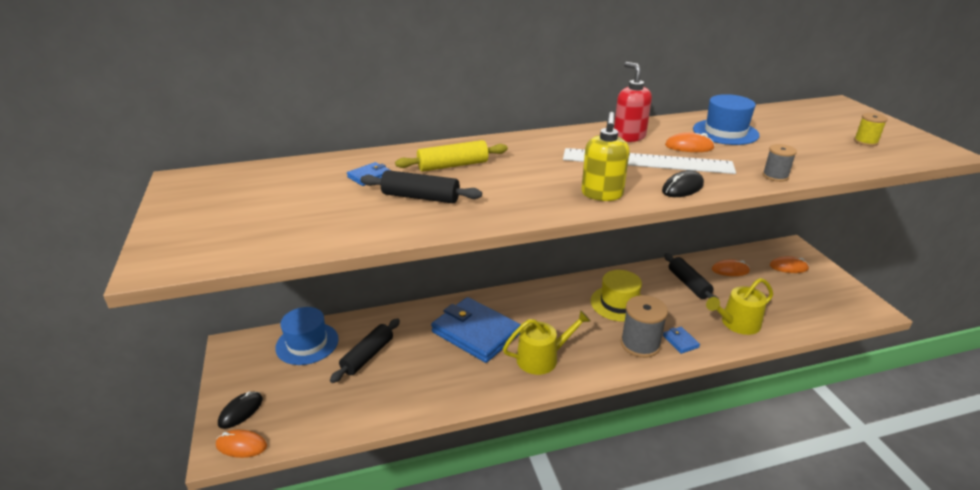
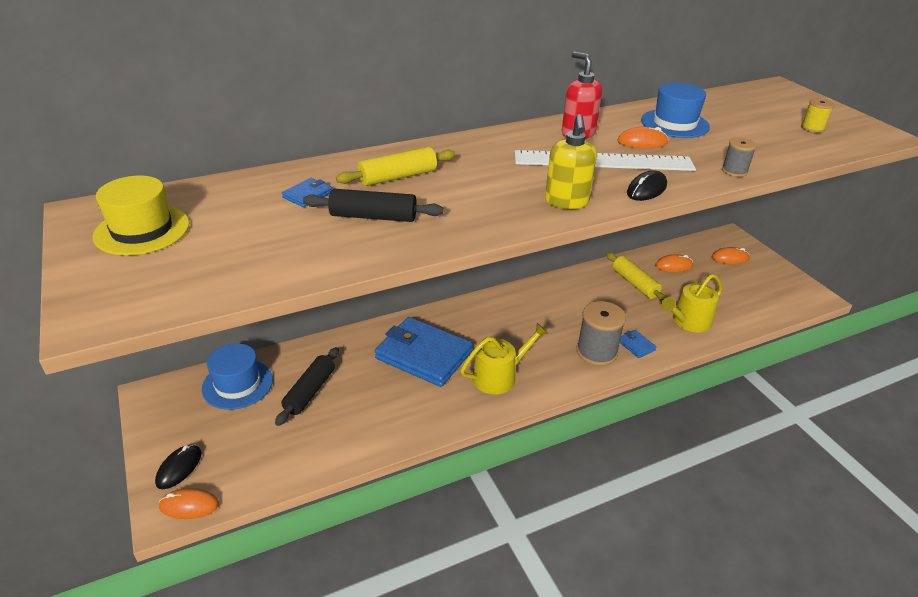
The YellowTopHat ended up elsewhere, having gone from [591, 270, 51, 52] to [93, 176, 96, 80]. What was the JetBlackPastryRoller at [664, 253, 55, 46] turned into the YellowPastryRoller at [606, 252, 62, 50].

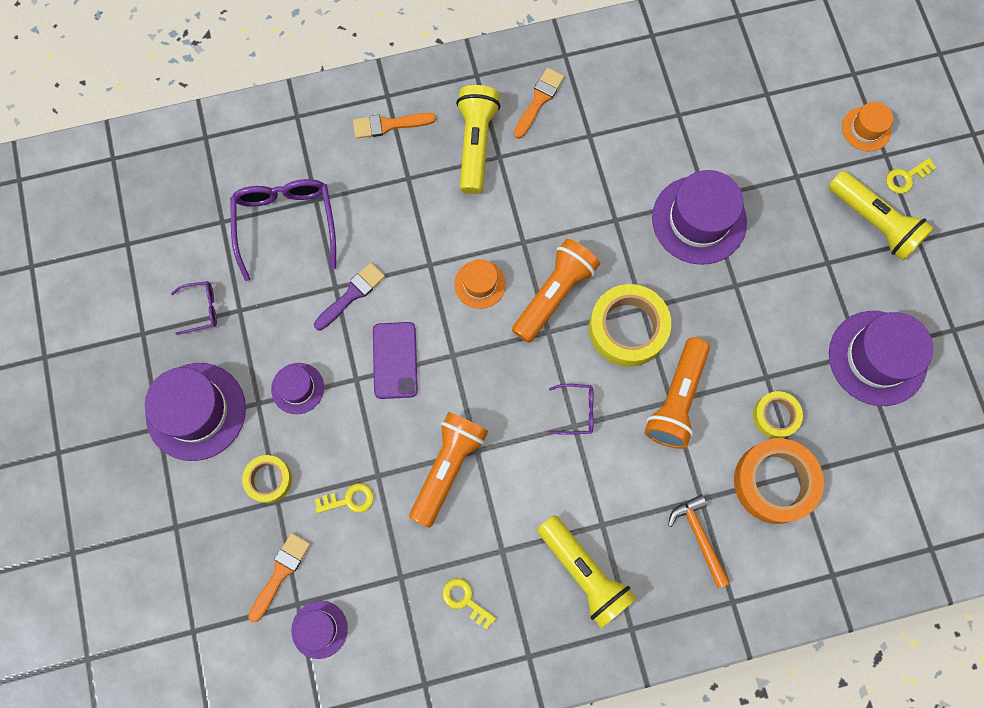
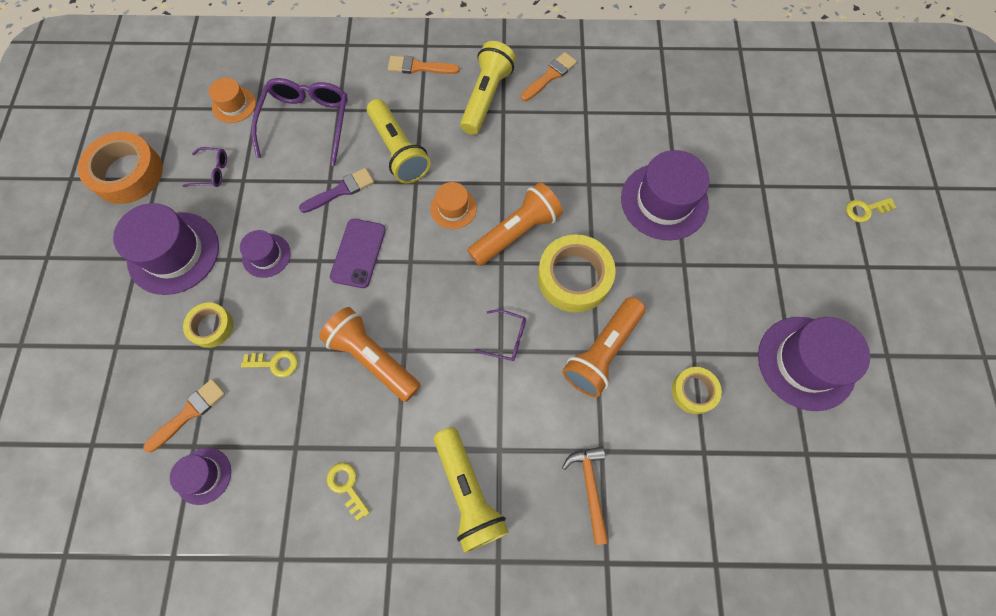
The BrightOrangeTorch at [409, 412, 79, 116] ended up facing another way, 90 degrees counterclockwise from before. The BrightOrangeTape ended up elsewhere, having gone from [734, 438, 90, 86] to [78, 132, 85, 72]. The YellowTorch ended up elsewhere, having gone from [828, 171, 106, 90] to [367, 99, 64, 84]. The BrightOrangeTopHat ended up elsewhere, having gone from [842, 102, 51, 49] to [209, 78, 47, 45].

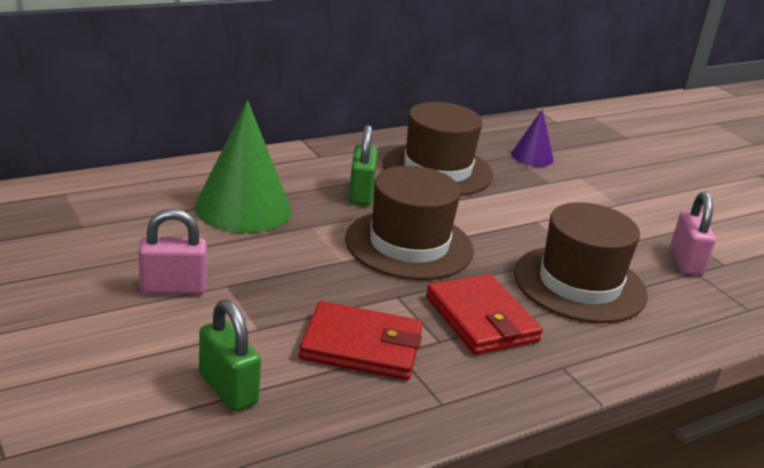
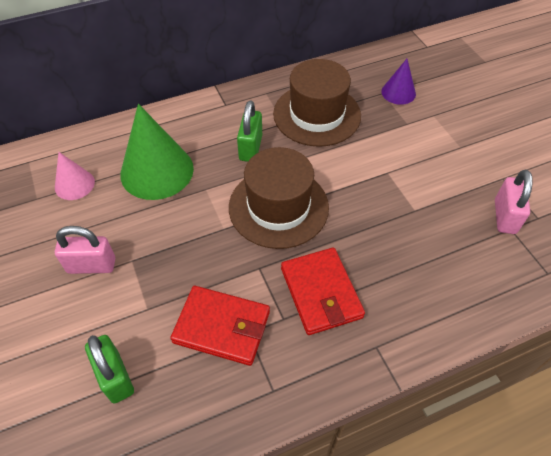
The second view lost the BrownTopHat at [514, 202, 134, 121]. The second view gained the RosePinkSolidCone at [55, 152, 40, 48].

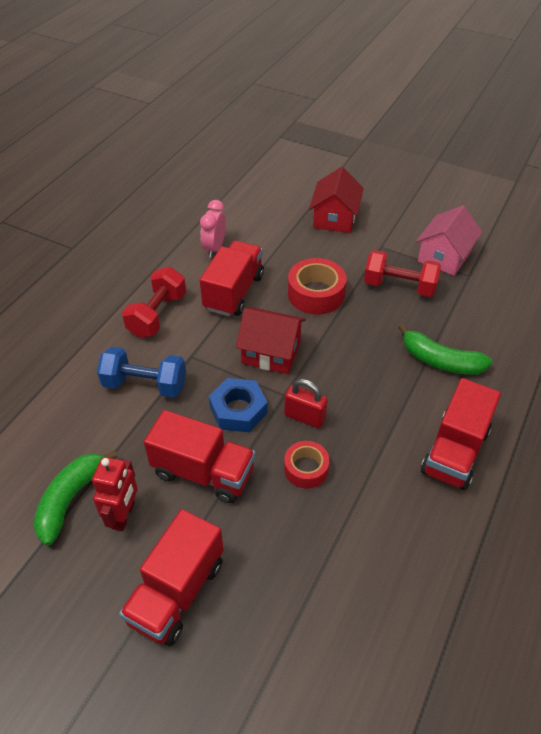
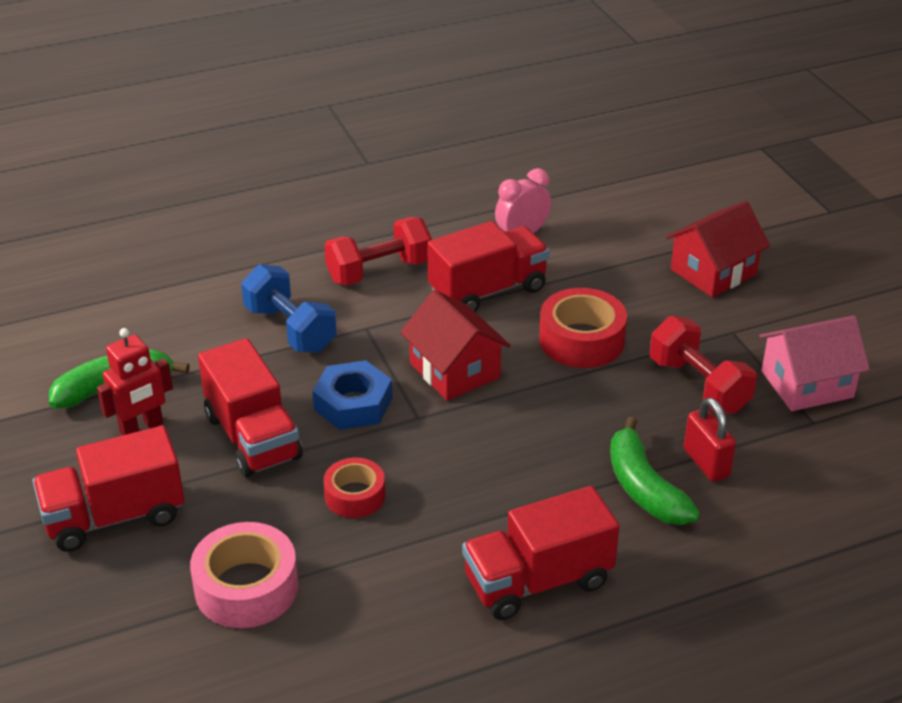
The RedPadlock ended up elsewhere, having gone from [284, 379, 44, 49] to [684, 398, 52, 84]. The second view gained the RosePinkTape at [190, 522, 108, 106].

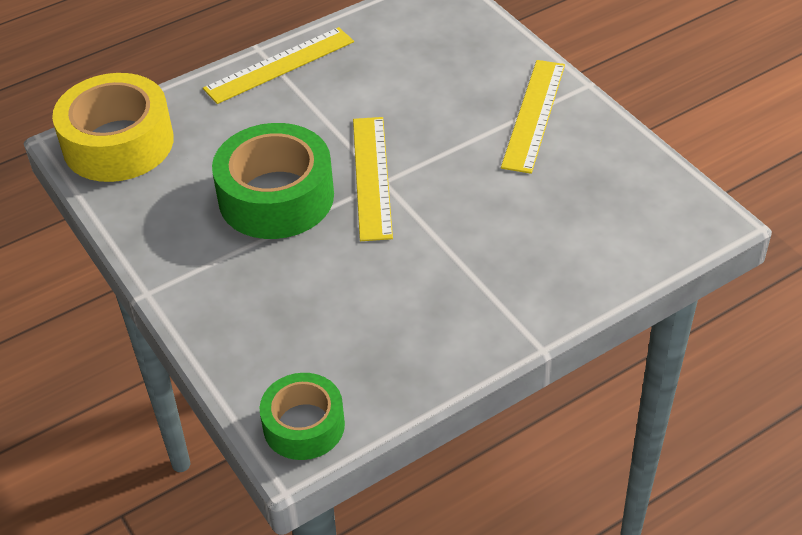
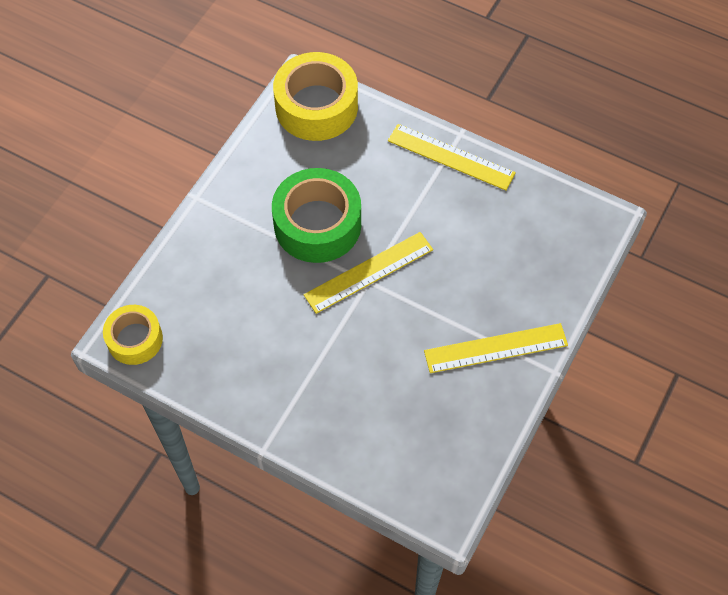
What was the LeafGreenTape at [260, 373, 85, 87] turned into the YellowTape at [103, 305, 60, 60].

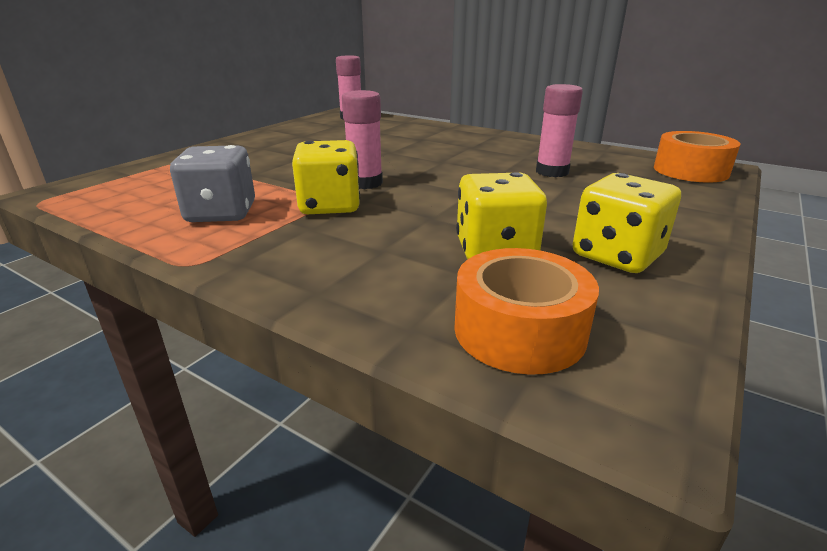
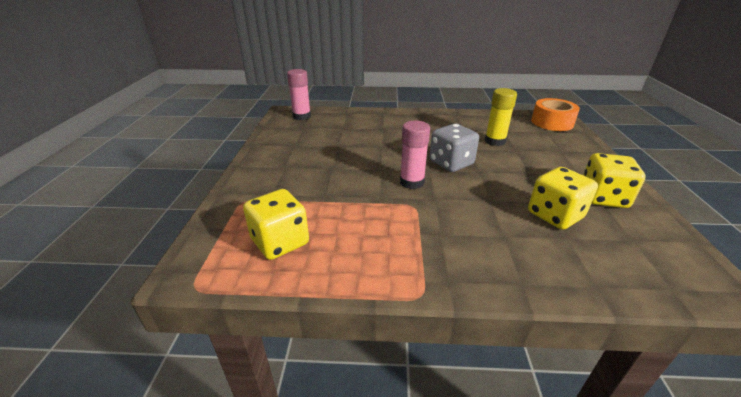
The GreyDie ended up elsewhere, having gone from [170, 145, 85, 77] to [430, 124, 49, 48]. The YellowDie ended up elsewhere, having gone from [292, 140, 68, 74] to [243, 189, 66, 71]. The second view lost the BrightOrangeTape at [454, 248, 145, 127]. What was the RosePinkGlueStick at [536, 84, 47, 93] turned into the YellowGlueStick at [485, 88, 32, 58].

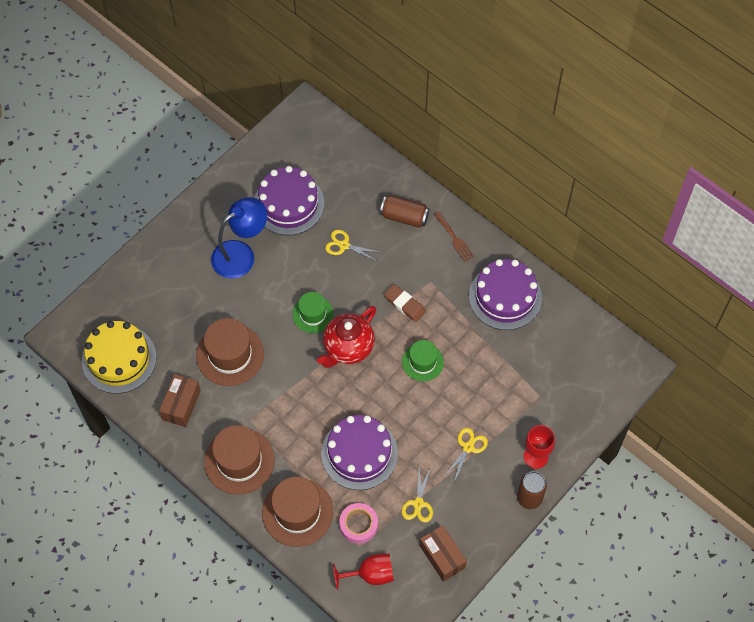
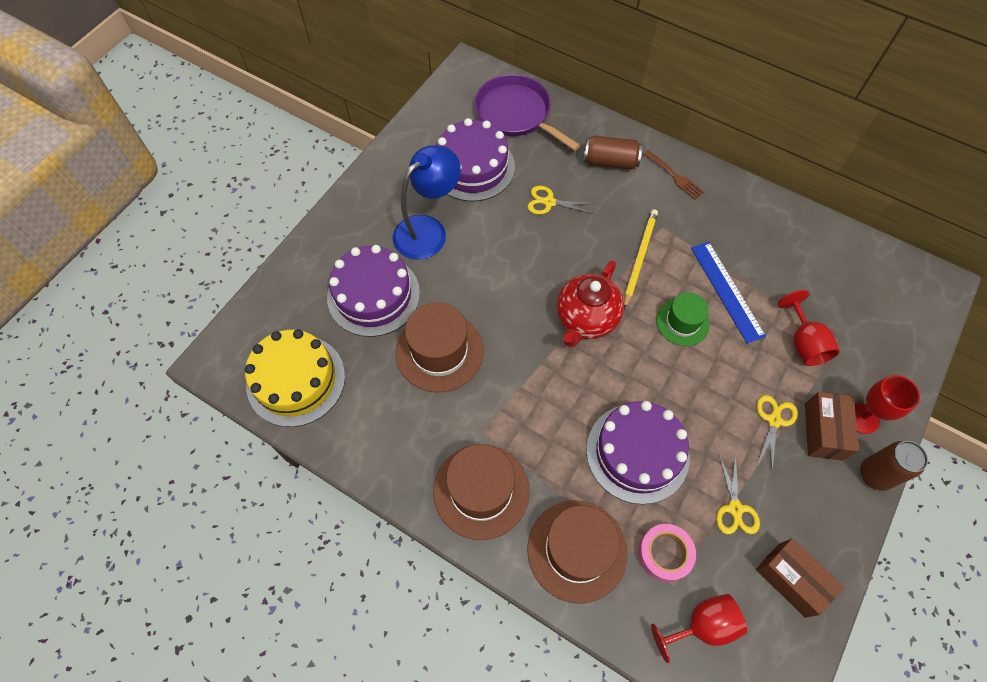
The BrownPackage ended up elsewhere, having gone from [159, 374, 42, 53] to [805, 392, 54, 69]. The second view lost the LeafGreenTopHat at [292, 292, 42, 41]. Where the BrownGumEraser stood at [384, 284, 42, 38], the YellowWoodenPencil came to stand at [624, 209, 34, 100]. The PurpleCake ended up elsewhere, having gone from [469, 259, 73, 71] to [327, 245, 93, 92]. The second view gained the PurpleSkillet at [474, 74, 106, 77]. The second view gained the BlueMeasuringStick at [691, 242, 75, 102]. The second view gained the RedWineGlass at [778, 290, 62, 76].

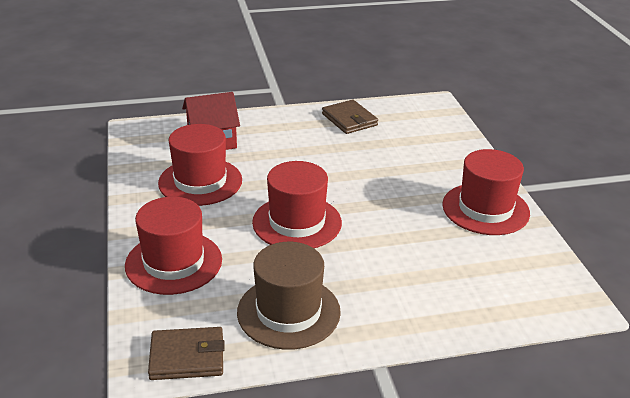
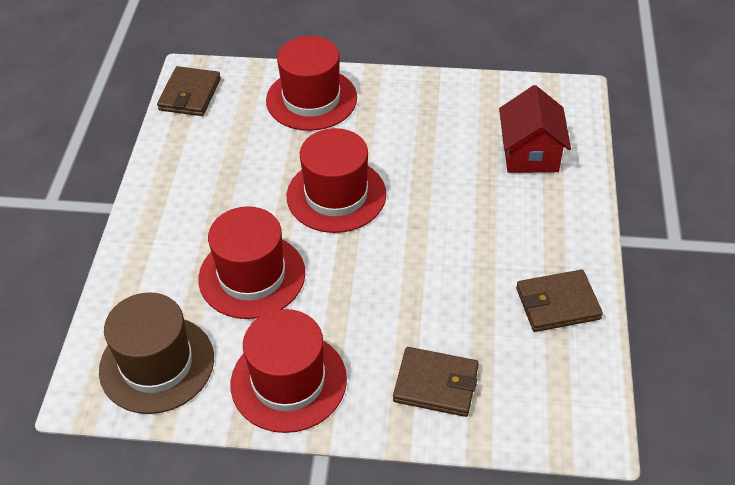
The RedTopHat ended up elsewhere, having gone from [158, 124, 84, 82] to [198, 206, 107, 113]. The BrownTopHat ended up elsewhere, having gone from [237, 242, 104, 108] to [99, 292, 115, 122]. The second view gained the BrownCardWallet at [393, 347, 86, 70].

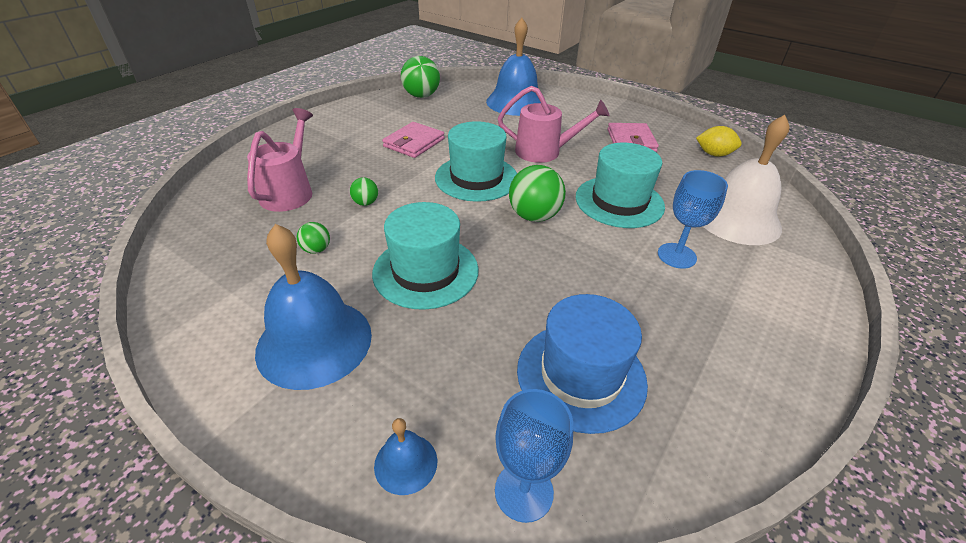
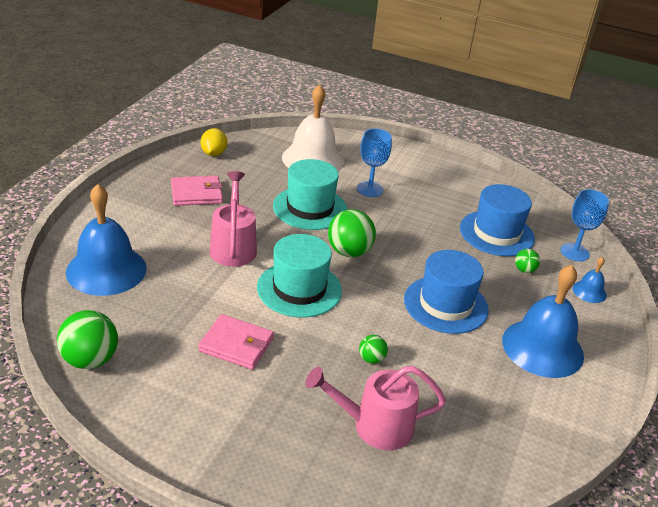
The LeafGreenSphere ended up elsewhere, having gone from [297, 222, 33, 32] to [515, 249, 25, 24]. What was the TurquoiseTopHat at [372, 202, 107, 108] turned into the BlueTopHat at [404, 250, 85, 84].

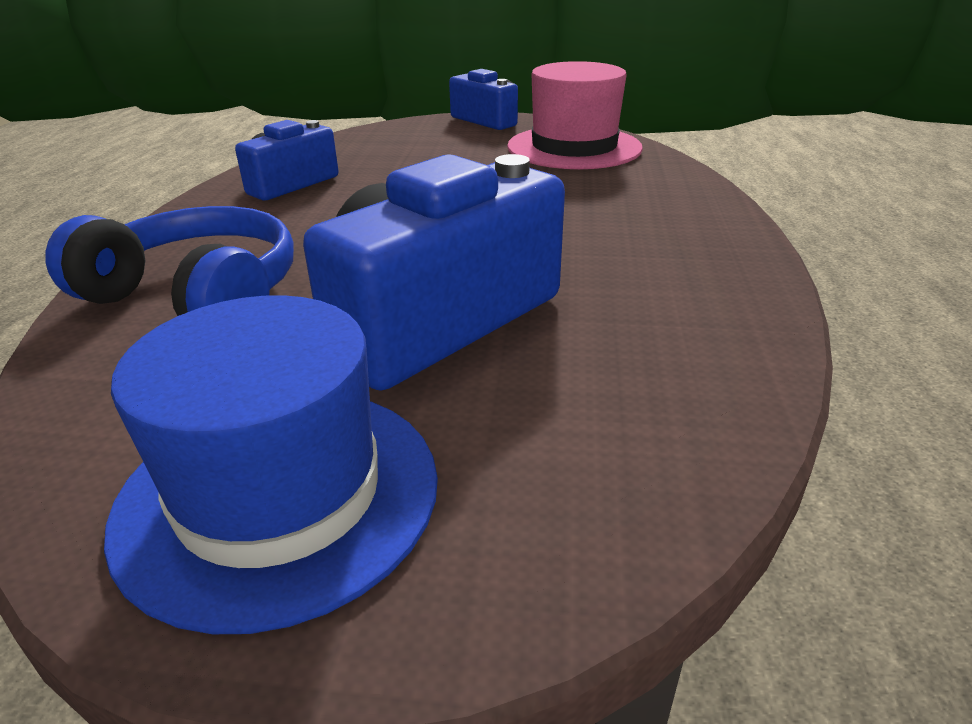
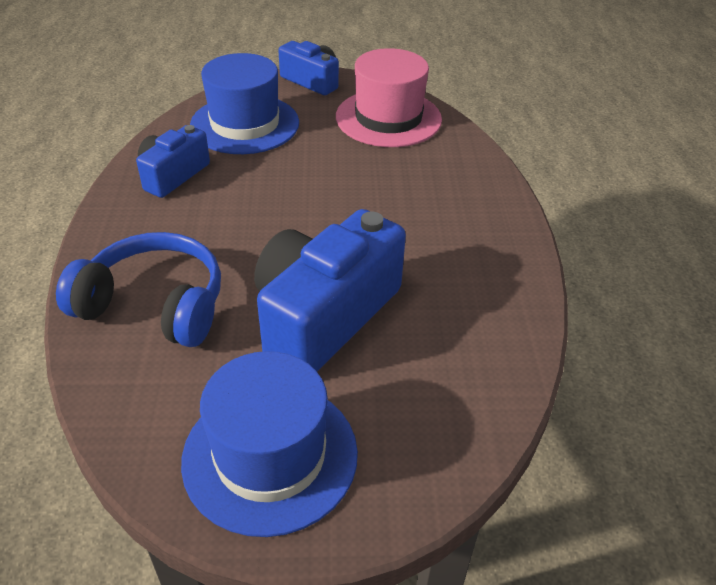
The second view gained the BlueTopHat at [190, 53, 109, 101].

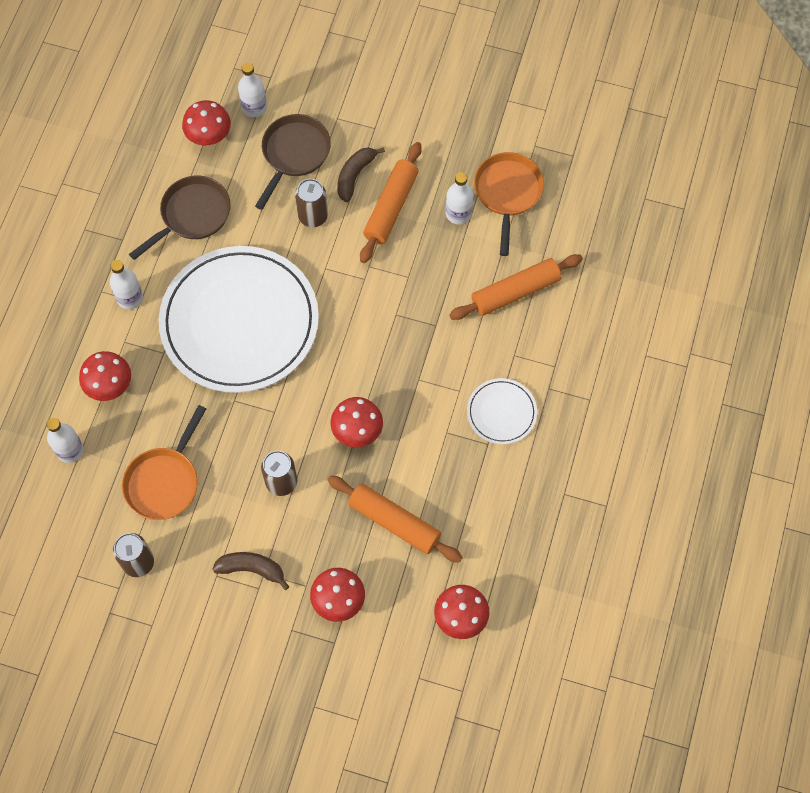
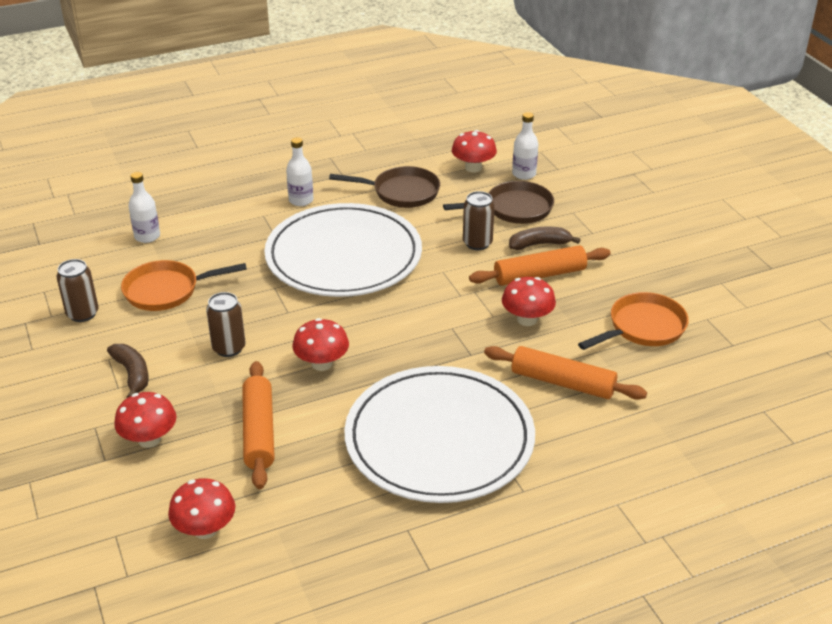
The RedMushroom ended up elsewhere, having gone from [79, 351, 52, 50] to [502, 277, 54, 49]. The second view lost the SnowWhiteDrinkBottle at [446, 172, 27, 52]. The size of the SnowWhitePlate at [467, 378, 70, 66] changed by a factor of 2.32.

